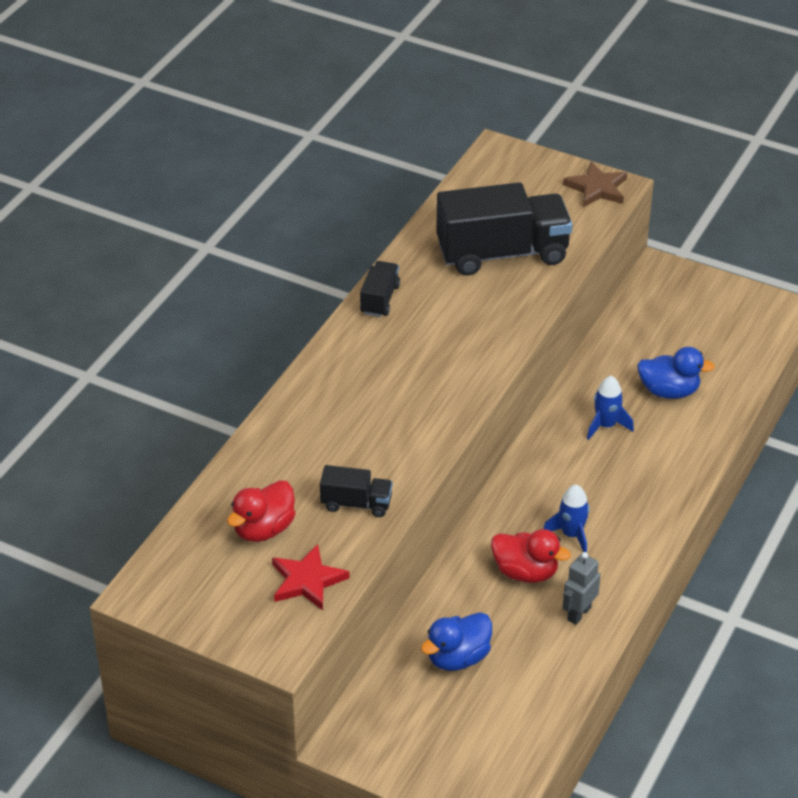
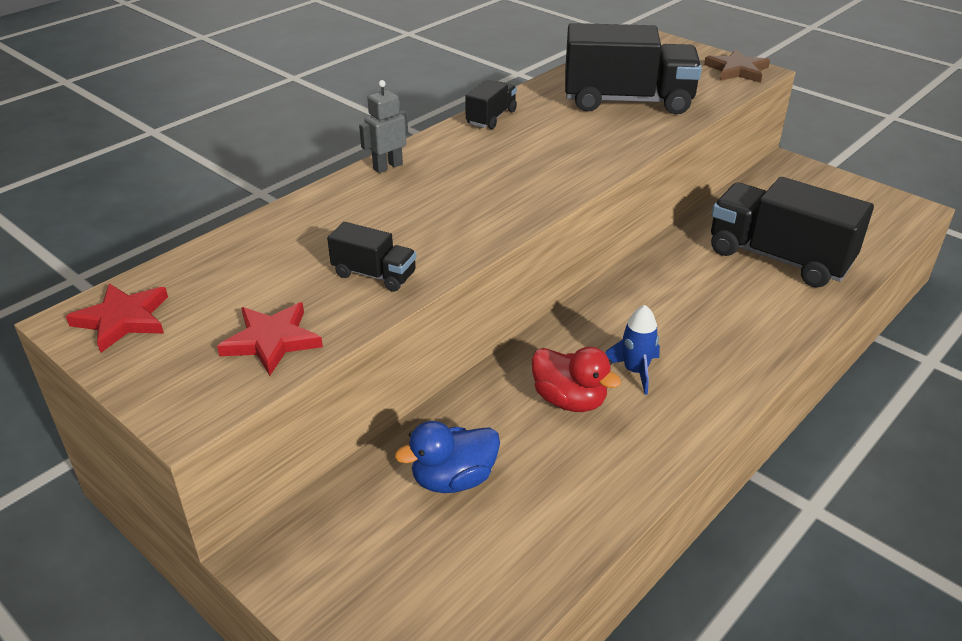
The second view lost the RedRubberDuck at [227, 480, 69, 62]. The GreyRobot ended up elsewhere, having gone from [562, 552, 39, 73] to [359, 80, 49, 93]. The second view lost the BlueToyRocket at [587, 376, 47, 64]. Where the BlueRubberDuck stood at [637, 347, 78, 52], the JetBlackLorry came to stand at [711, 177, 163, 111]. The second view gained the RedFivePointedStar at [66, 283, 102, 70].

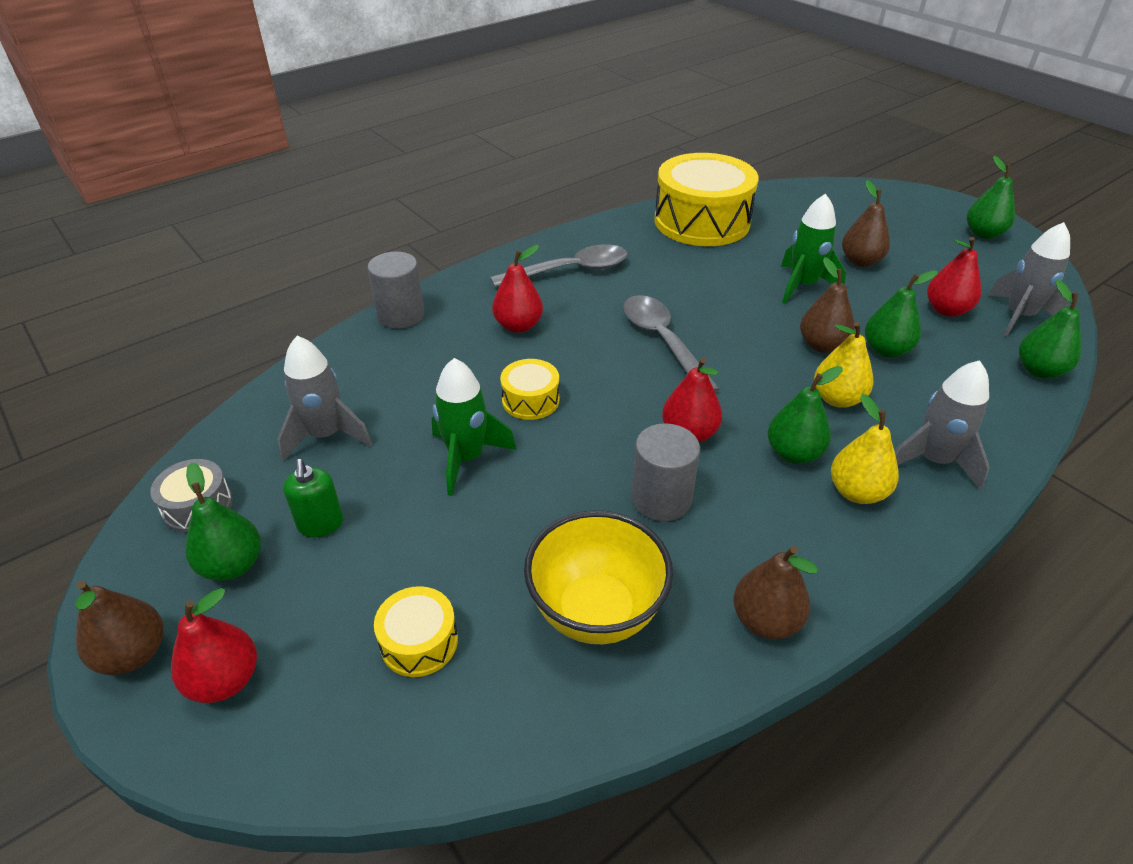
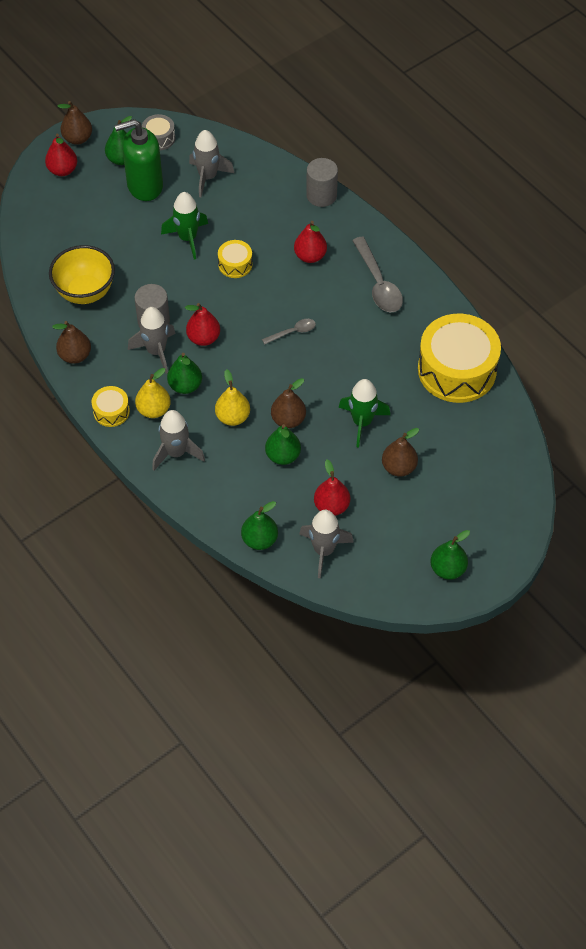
The size of the LeafGreenSoapDispenser at [283, 459, 60, 78] changed by a factor of 1.99. The YellowSnareDrum ended up elsewhere, having gone from [374, 586, 84, 91] to [92, 386, 38, 41]. The size of the GreyTablespoon at [623, 295, 96, 97] changed by a factor of 0.54. The second view gained the GreyToyRocket at [128, 307, 48, 67].

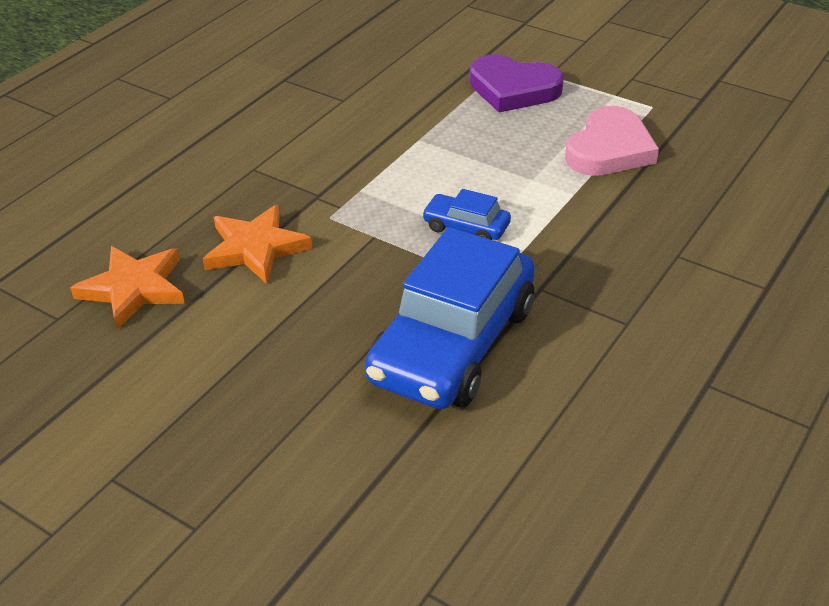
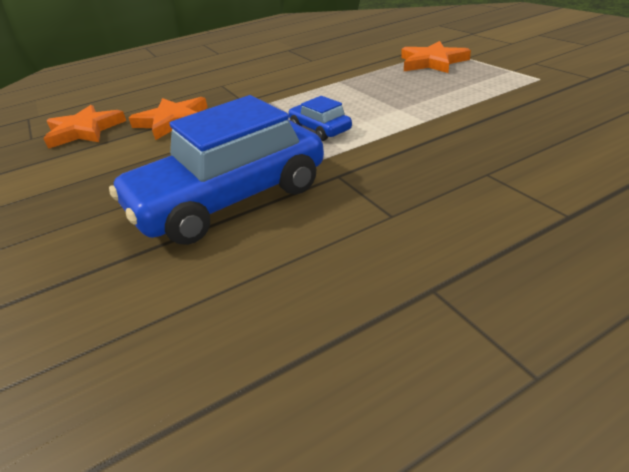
Where the PurpleHeart stood at [470, 54, 94, 58], the BrightOrangeFivePointedStar came to stand at [401, 41, 70, 32]. The second view lost the RosePinkHeart at [565, 106, 94, 70].

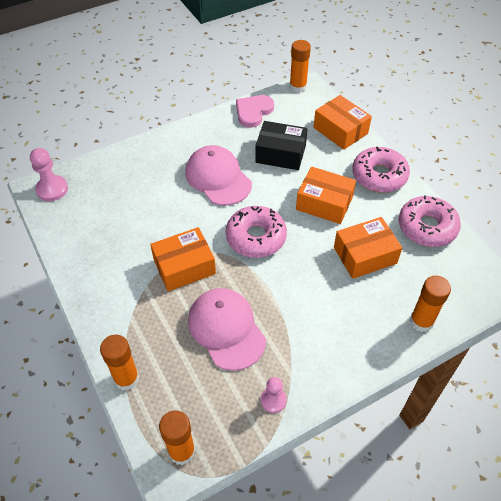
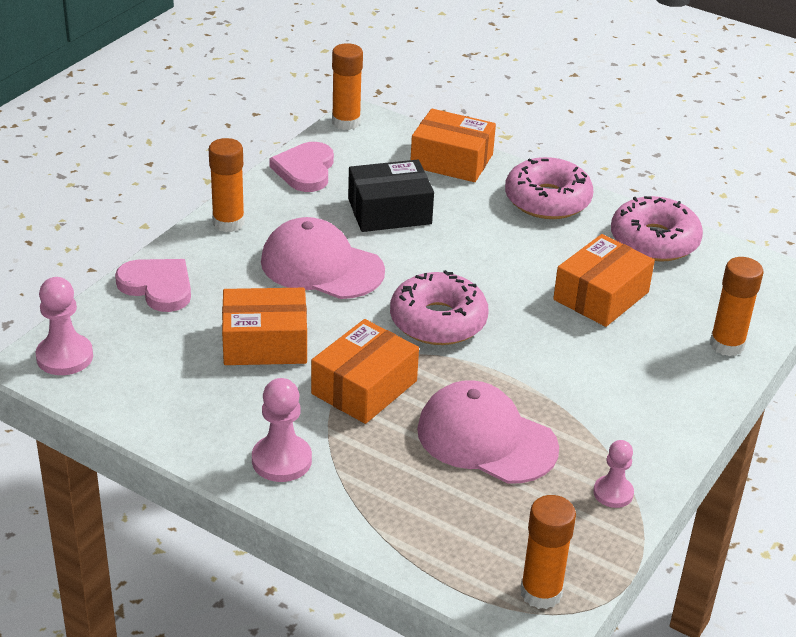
The BrightOrangeGlueStick ended up elsewhere, having gone from [100, 335, 39, 56] to [209, 138, 35, 94]. The BrightOrangePackage ended up elsewhere, having gone from [296, 167, 60, 57] to [222, 288, 85, 77]. The second view gained the RosePinkHeart at [115, 259, 76, 53]. The second view gained the RosePinkChessPawn at [252, 378, 60, 104].

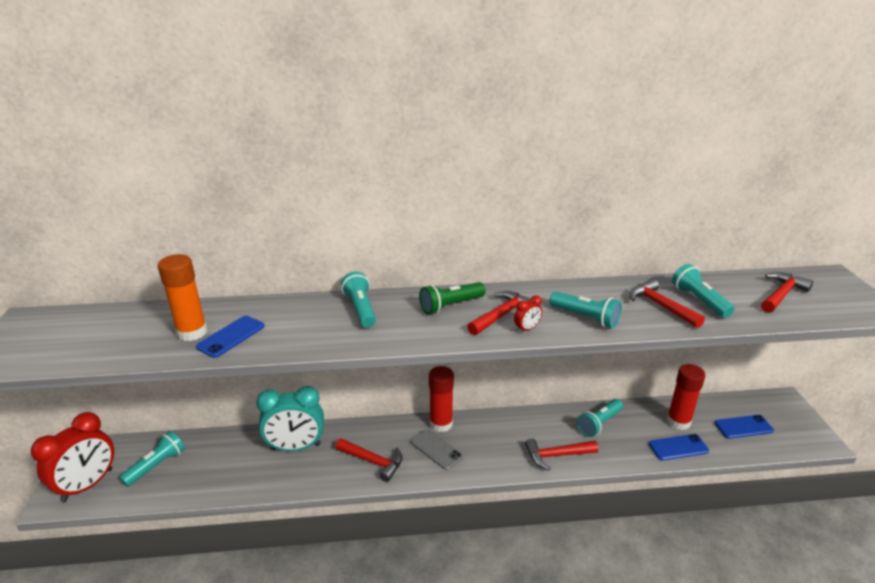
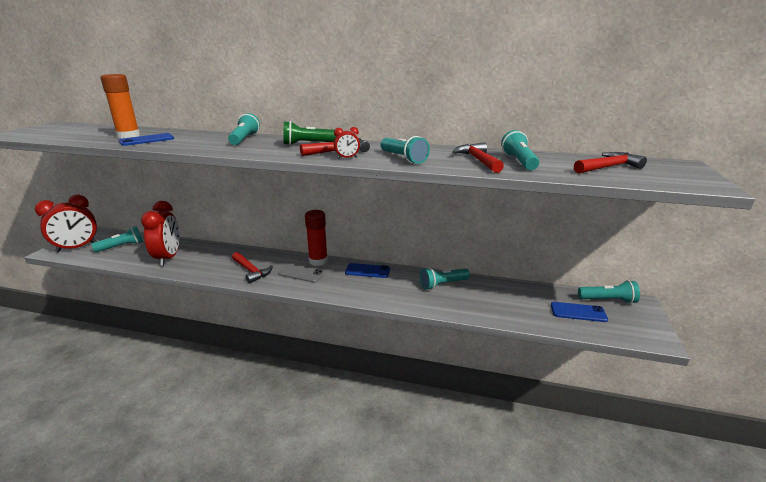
The second view lost the TurquoiseClock at [256, 386, 68, 65]. The GreyPhone at [410, 429, 53, 41] ended up facing another way, 45 degrees counterclockwise from before. The second view lost the RedClawHammer at [525, 438, 73, 33]. The BluePhone ended up elsewhere, having gone from [649, 434, 60, 27] to [345, 263, 45, 15]. The second view lost the RedGlueStick at [667, 364, 38, 66]. The second view gained the RedClock at [141, 201, 38, 65]. The second view gained the TurquoiseTorch at [578, 280, 62, 24].

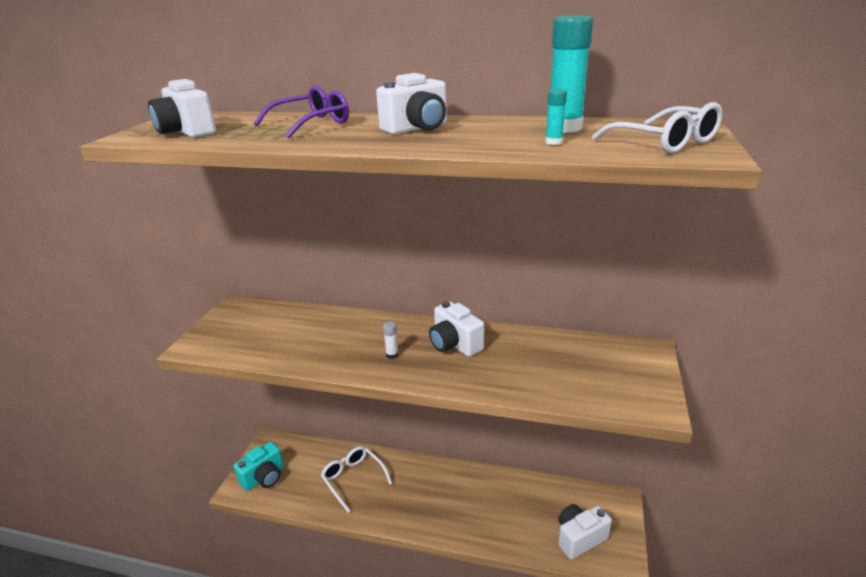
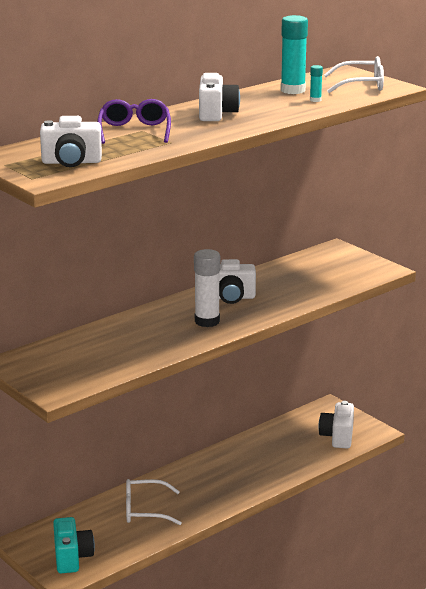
The size of the SnowWhiteGlueStick at [383, 321, 15, 38] changed by a factor of 2.17.

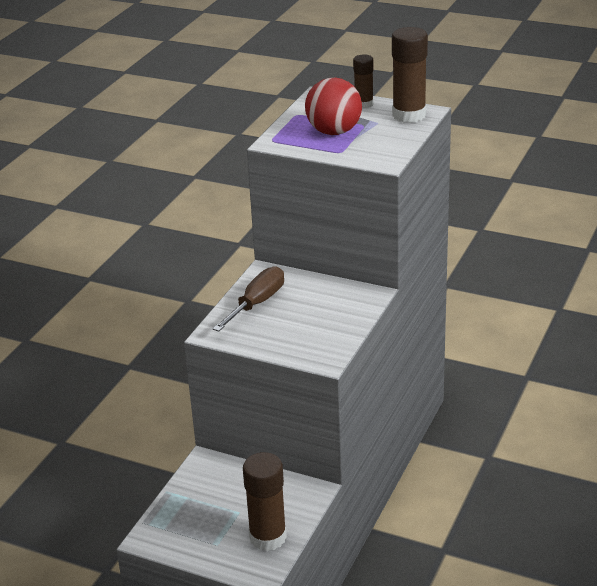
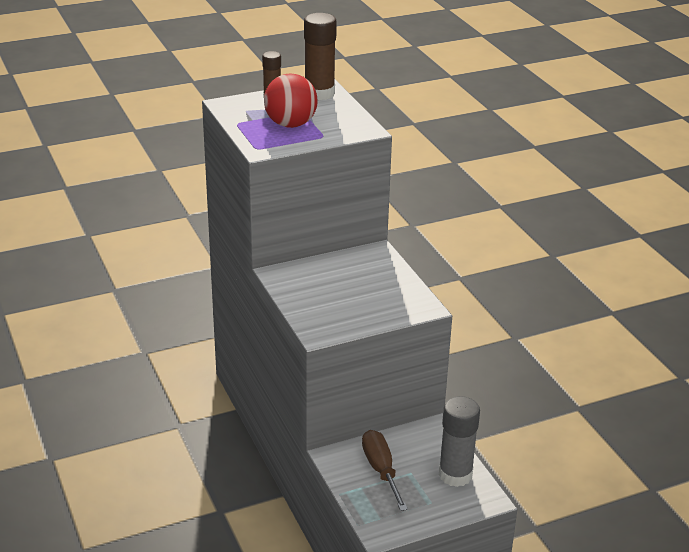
The BrownHandScrewdriver ended up elsewhere, having gone from [213, 266, 71, 66] to [362, 430, 46, 81]. What was the BrownGlueStick at [243, 452, 44, 99] turned into the GreyGlueStick at [439, 396, 41, 91].

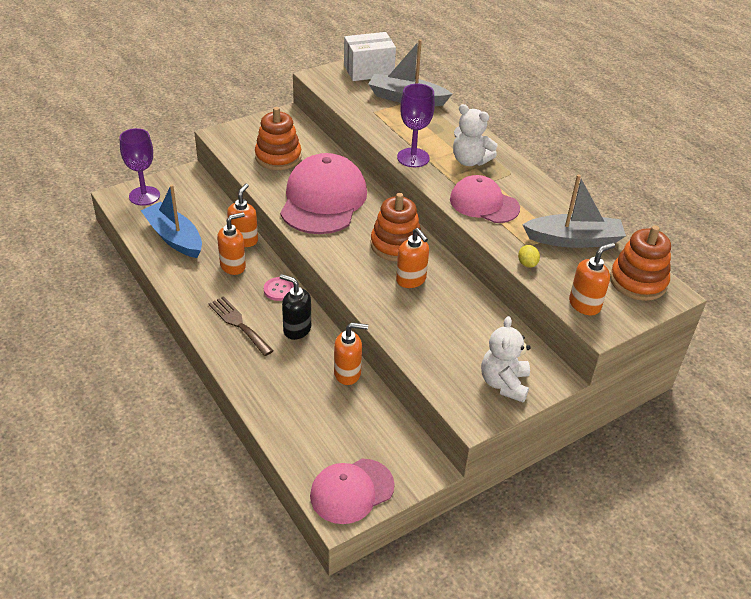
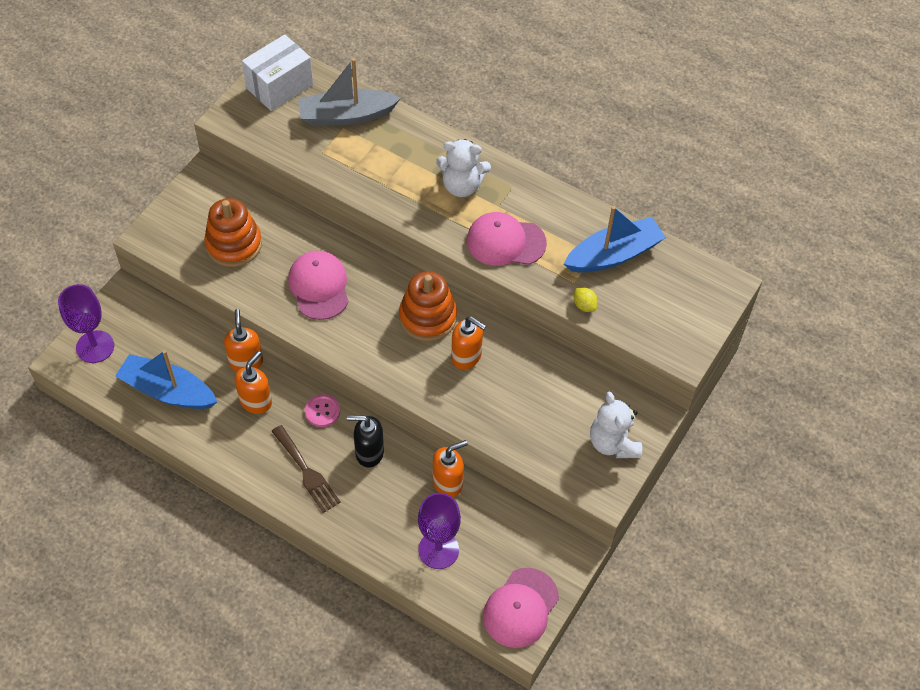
The BrownDinnerFork at [208, 296, 65, 60] ended up facing another way, 150 degrees counterclockwise from before. The size of the RosePinkPeakedCap at [280, 153, 87, 81] changed by a factor of 0.61. The PurpleWineGlass ended up elsewhere, having gone from [397, 83, 38, 84] to [418, 493, 43, 76]. What was the GreySailboat at [522, 174, 104, 74] turned into the BlueSailboat at [564, 206, 102, 67]. The second view lost the BrightOrangeSoapDispenser at [569, 243, 46, 72]. The second view lost the BrightOrangeStackingToy at [610, 225, 61, 76].

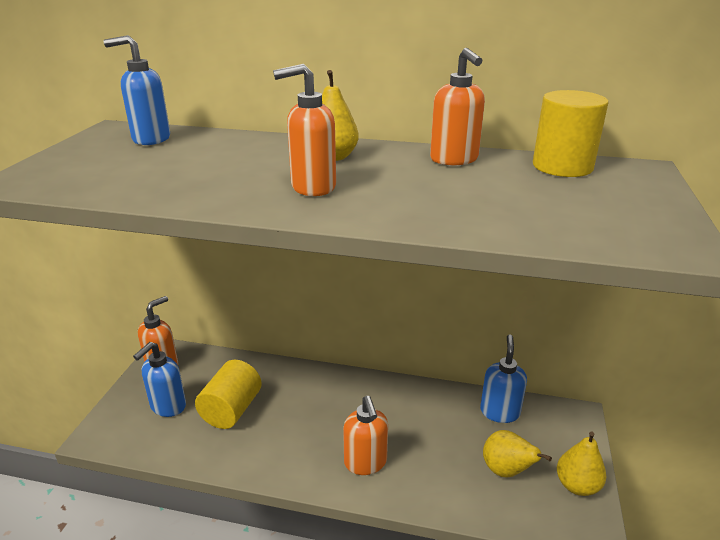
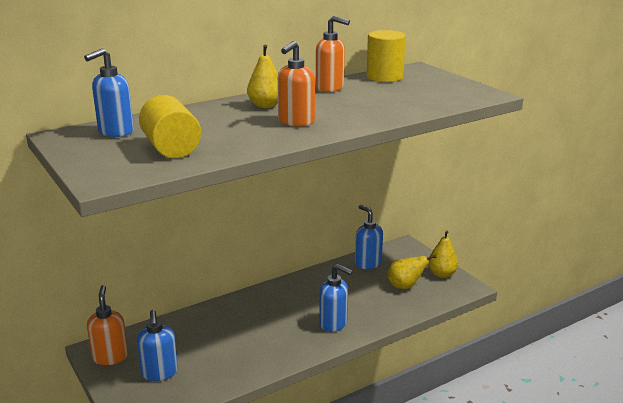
The YellowCylinderShape ended up elsewhere, having gone from [195, 360, 67, 69] to [139, 95, 62, 63]. What was the BrightOrangeSoapDispenser at [343, 396, 45, 79] turned into the BlueSoapDispenser at [319, 264, 34, 68].

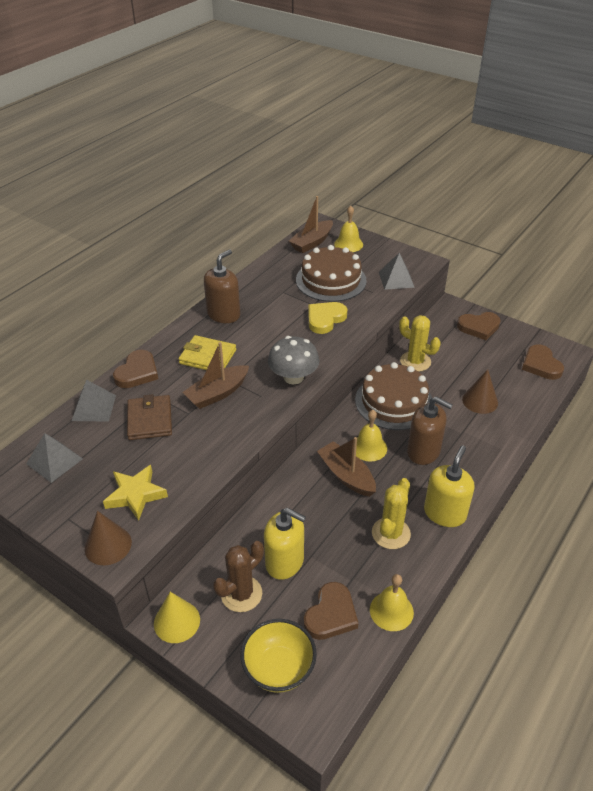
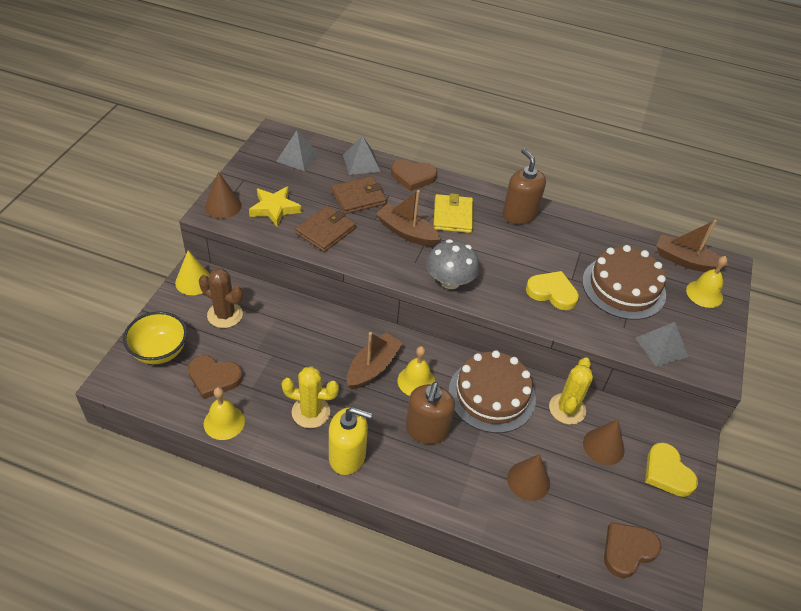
The BrownSoapDispenser at [204, 249, 36, 74] ended up facing another way, 135 degrees counterclockwise from before. The second view lost the YellowSoapDispenser at [264, 508, 42, 72]. What was the BrownHeart at [457, 312, 44, 28] turned into the YellowHeart at [645, 442, 53, 55]. The second view gained the BrownCardWallet at [296, 206, 60, 46]. The second view gained the BrownSolidCone at [583, 419, 41, 46].

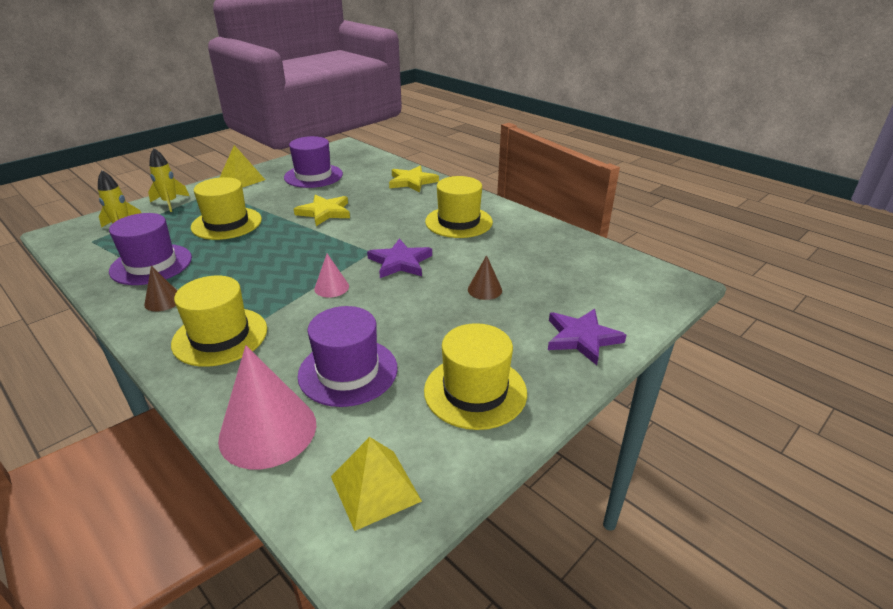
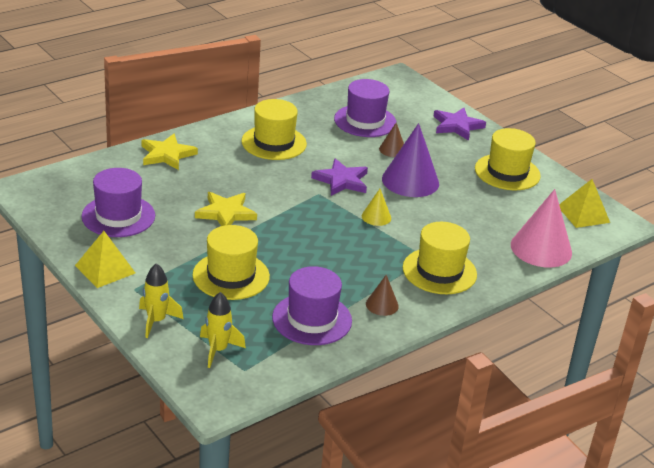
The PurpleTopHat ended up elsewhere, having gone from [297, 306, 101, 101] to [334, 79, 63, 58]. What was the RosePinkSolidCone at [314, 254, 35, 44] turned into the YellowSolidCone at [362, 189, 29, 37]. The second view gained the PurpleSolidCone at [382, 123, 57, 74].

